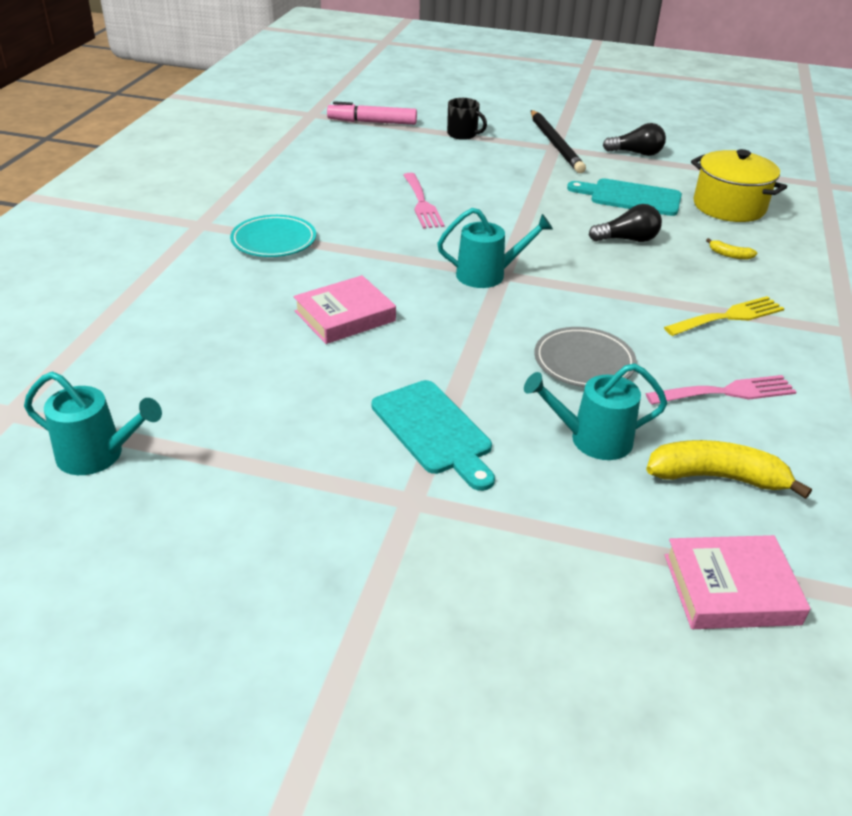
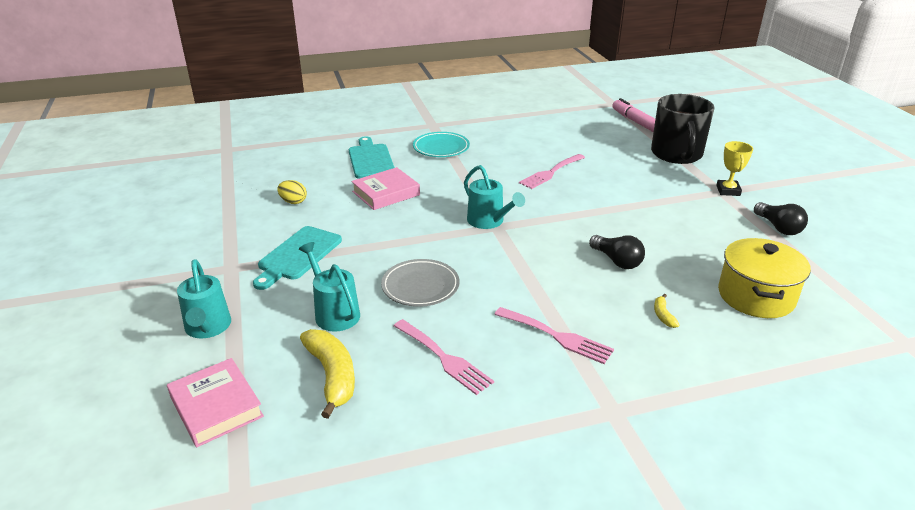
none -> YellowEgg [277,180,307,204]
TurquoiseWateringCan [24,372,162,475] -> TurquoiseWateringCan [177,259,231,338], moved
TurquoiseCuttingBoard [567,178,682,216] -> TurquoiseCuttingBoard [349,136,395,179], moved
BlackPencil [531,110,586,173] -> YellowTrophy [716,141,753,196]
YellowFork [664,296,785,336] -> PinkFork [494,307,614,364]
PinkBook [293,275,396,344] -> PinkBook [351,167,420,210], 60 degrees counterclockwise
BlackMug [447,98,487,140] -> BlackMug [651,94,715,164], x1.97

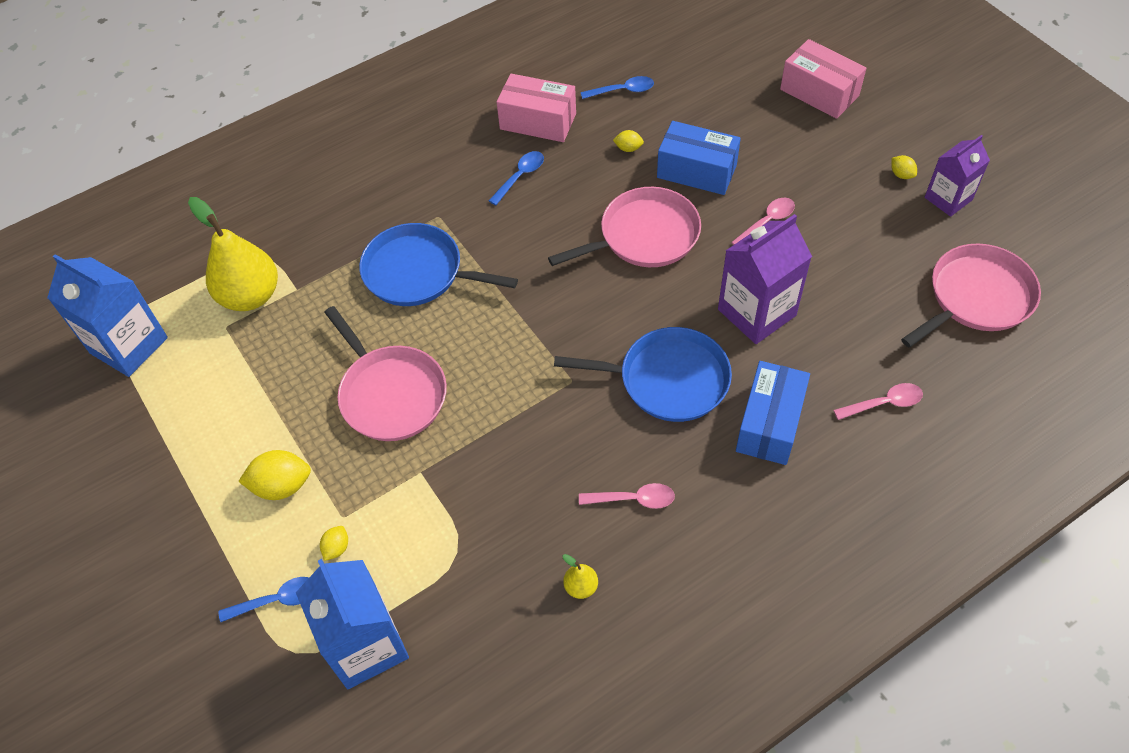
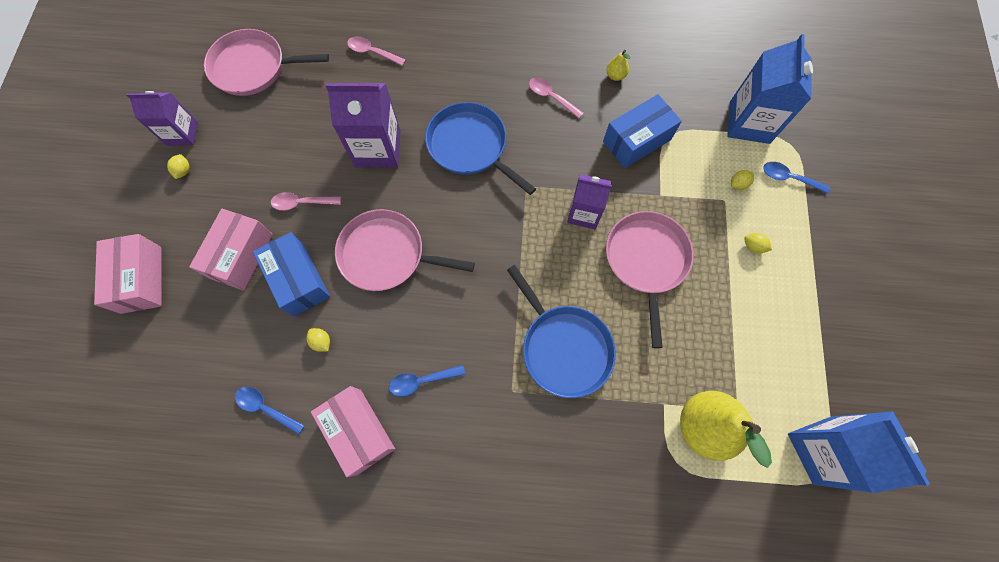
none -> PinkBox [189,209,273,291]
none -> PurpleCarton [567,174,612,229]
BlueBox [736,361,810,465] -> BlueBox [603,94,682,168], moved
YellowLemon [238,450,311,500] -> YellowLemon [744,233,772,253], x0.53

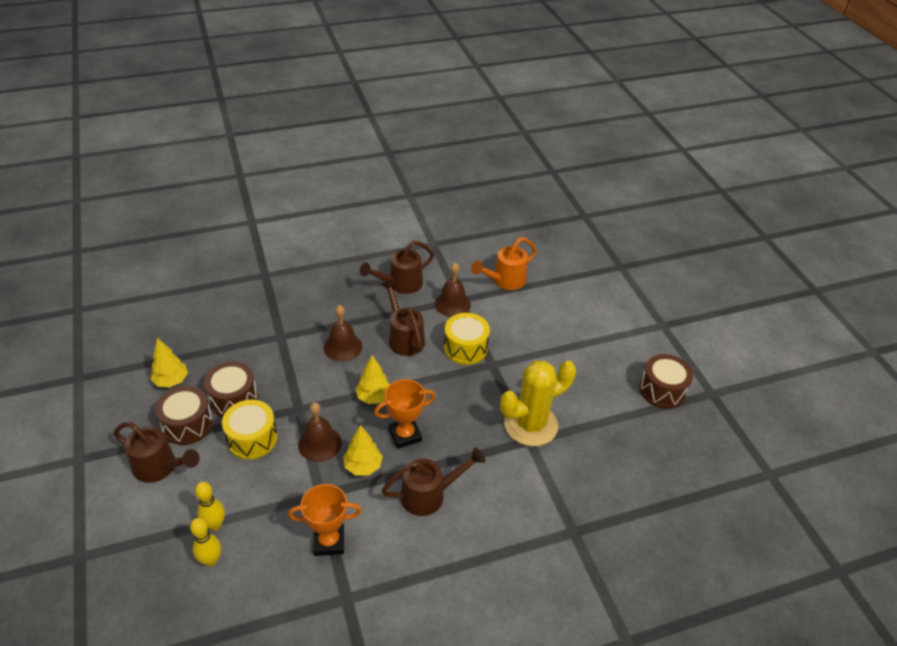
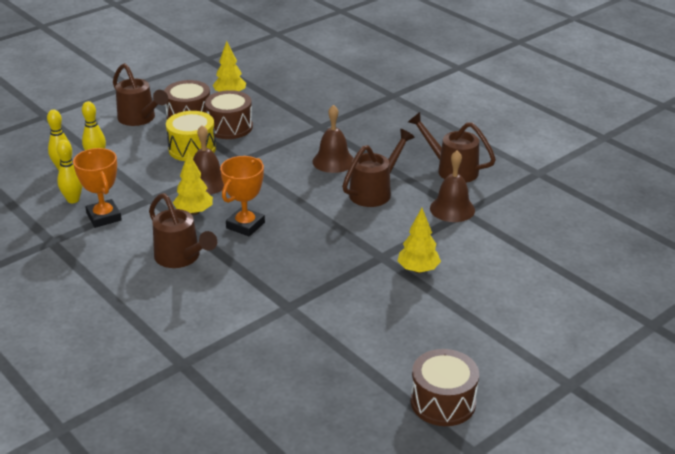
YellowDrum [444,313,490,365] -> none
OrangeWateringCan [471,237,537,290] -> none
YellowCactus [500,360,576,446] -> none
none -> YellowBowlingPin [57,140,83,203]
YellowTree [355,355,390,404] -> YellowTree [398,208,441,273], moved
BrownWateringCan [114,422,200,483] -> BrownWateringCan [113,63,168,126], 45 degrees counterclockwise
OrangeTrophy [374,379,435,449] -> OrangeTrophy [220,156,265,236], 75 degrees clockwise

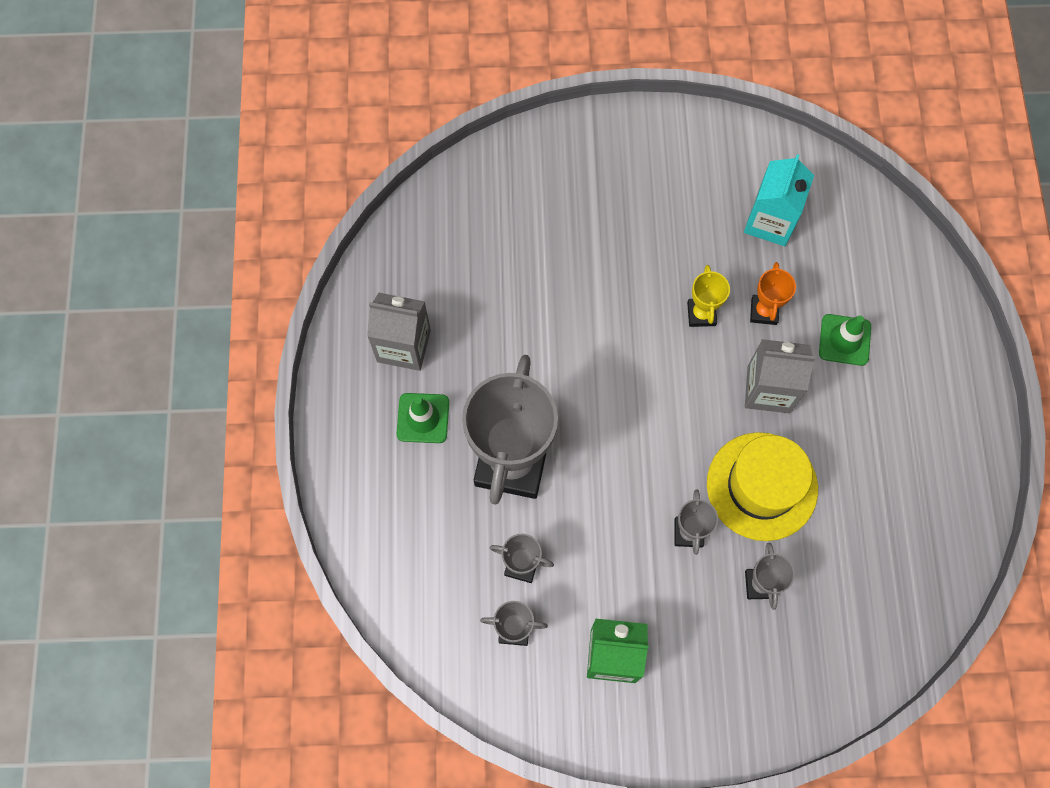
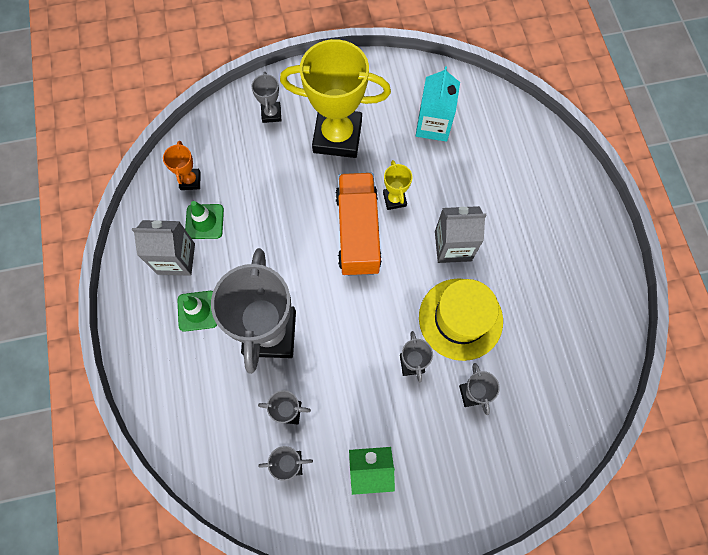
none -> GreyTrophy [251,72,281,123]
none -> YellowTrophy [280,39,391,158]
none -> OrangeTruck [335,173,382,276]
OrangeTrophy [750,262,796,325] -> OrangeTrophy [163,141,200,190], moved
GreenTrafficCone [819,314,871,366] -> GreenTrafficCone [185,201,224,239], moved

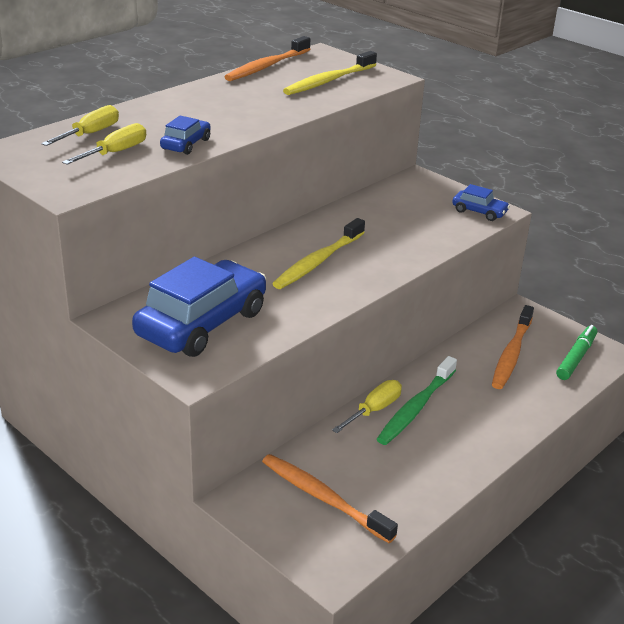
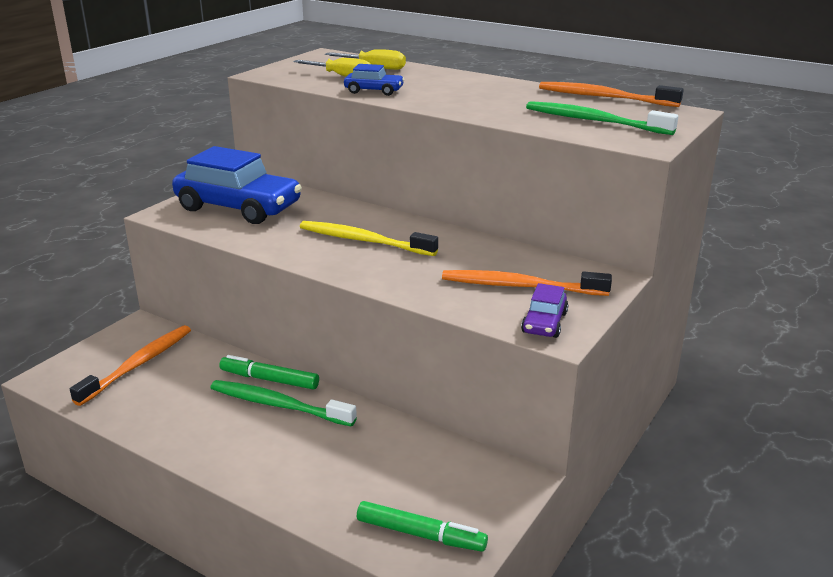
OrangeToothbrush [492,305,534,389] -> OrangeToothbrush [442,270,612,296], moved
YellowScrewdriver [332,380,402,433] -> GreenMarker [219,355,319,389]
YellowToothbrush [283,51,377,95] -> GreenToothbrush [526,101,678,135]
BlueCar [452,184,510,221] -> PurpleCar [521,283,568,338]

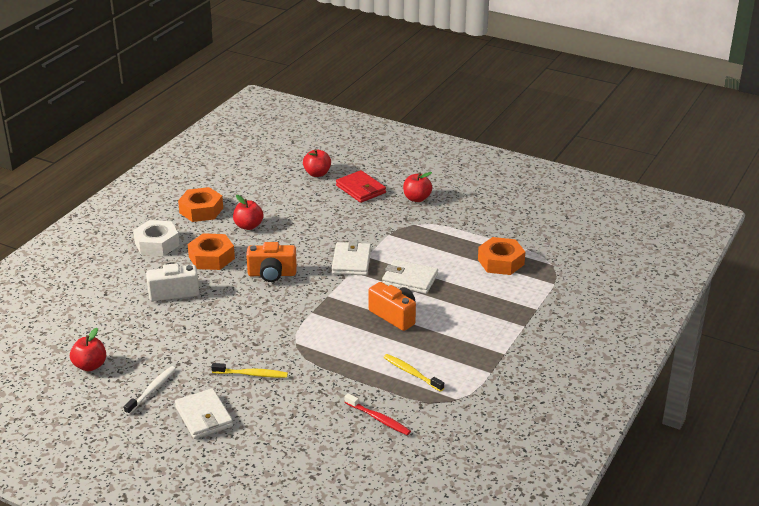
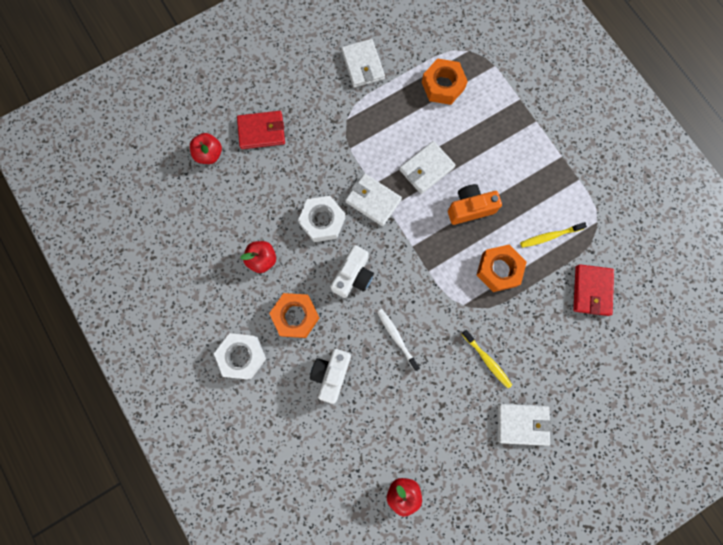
RedApple [403,172,432,202] -> none
none -> WhiteNut [298,196,345,242]
none -> WhiteWallet [341,39,385,88]
WhiteToothbrush [124,366,176,415] -> WhiteToothbrush [377,309,420,371], moved
OrangeNut [178,187,223,222] -> OrangeNut [477,245,527,292], moved
RedToothbrush [344,393,411,435] -> RedWallet [573,264,614,316]
OrangeCamera [246,242,297,282] -> WhiteCamera [330,245,374,298]
YellowToothbrush [211,363,288,378] -> YellowToothbrush [462,330,512,388], 105 degrees clockwise

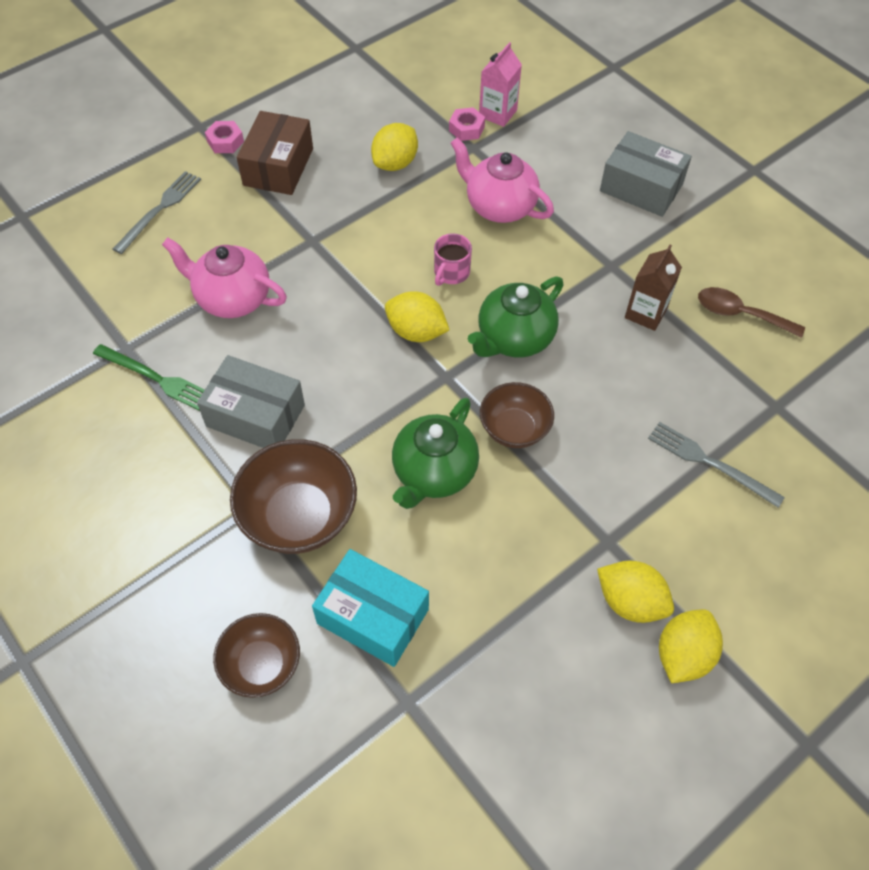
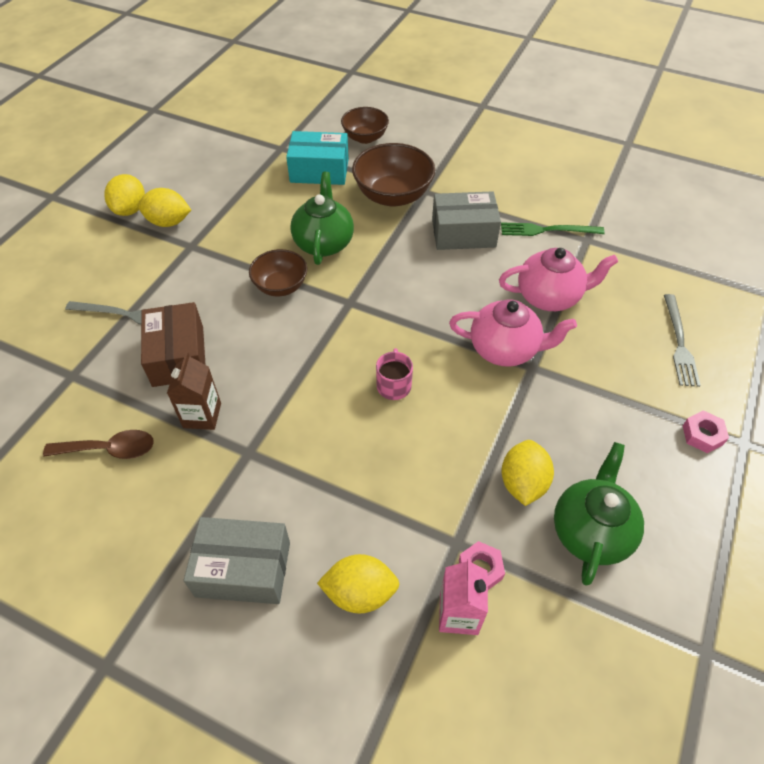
BrownBox [237,111,313,195] -> BrownBox [141,302,205,387], moved
YellowLemon [385,291,449,342] -> YellowLemon [317,554,399,614], moved
PinkTeapot [451,137,554,223] -> PinkTeapot [449,299,577,367], moved
GreenTeapot [468,277,564,358] -> GreenTeapot [554,442,644,586], moved

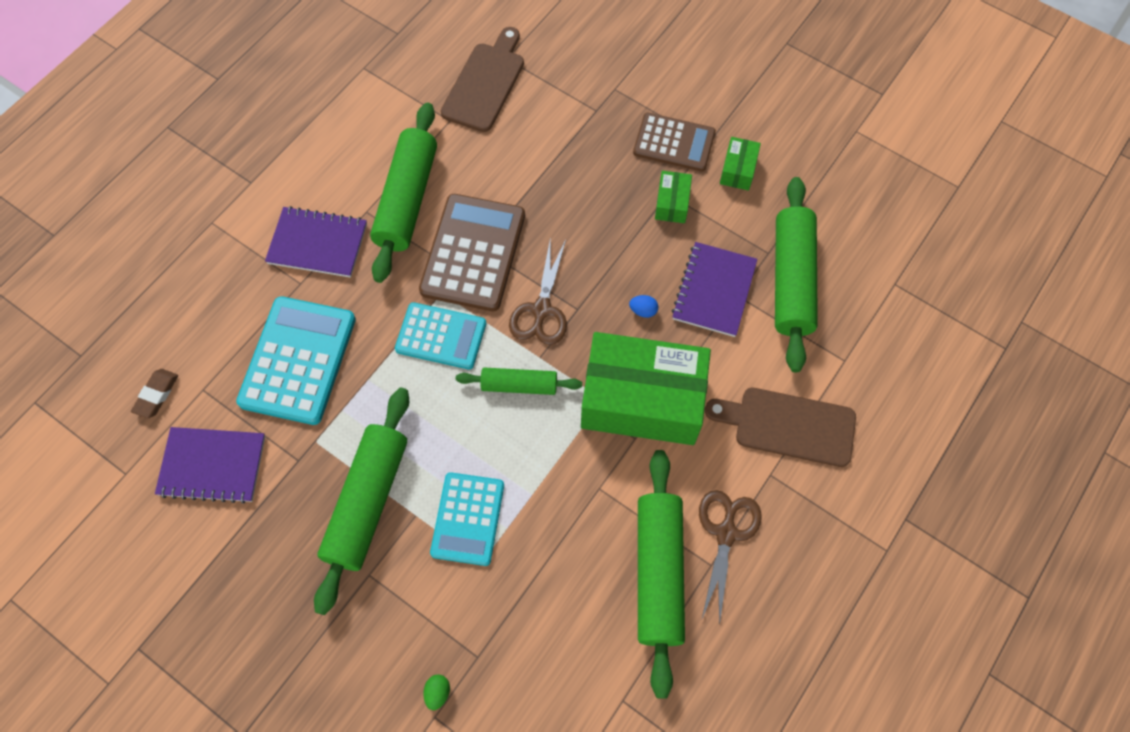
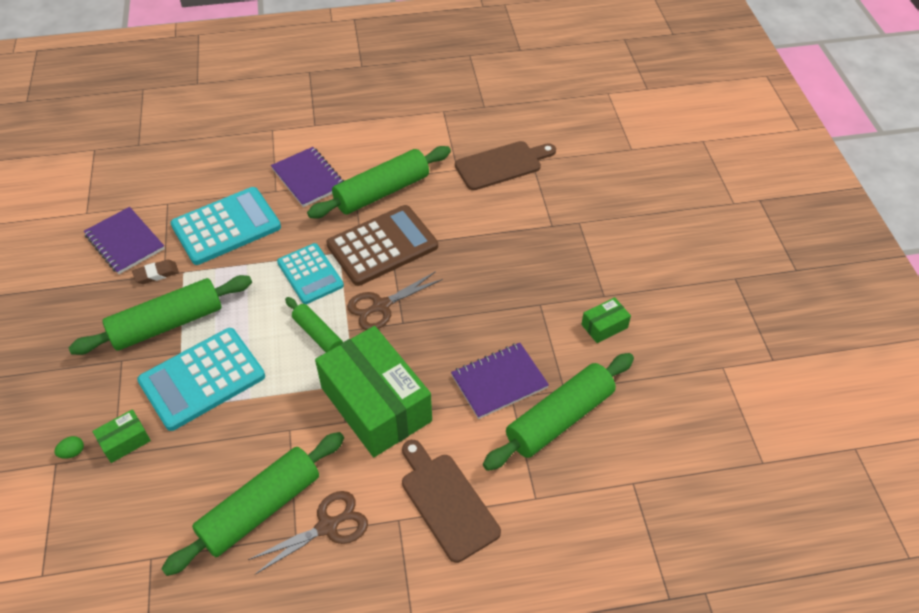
BlueEgg [629,295,659,318] -> none
BrownCalculator [633,113,716,172] -> none
BrownEraser [131,369,178,418] -> BrownEraser [132,260,179,284], moved
GreenBox [655,171,692,223] -> GreenBox [92,409,151,463], moved
TurquoiseCalculator [430,472,504,566] -> TurquoiseCalculator [137,328,265,431], x1.51

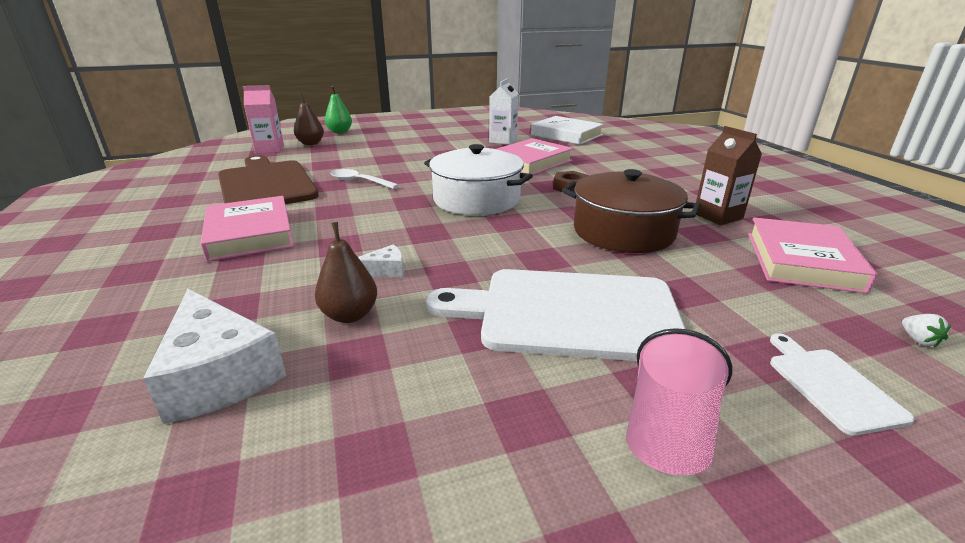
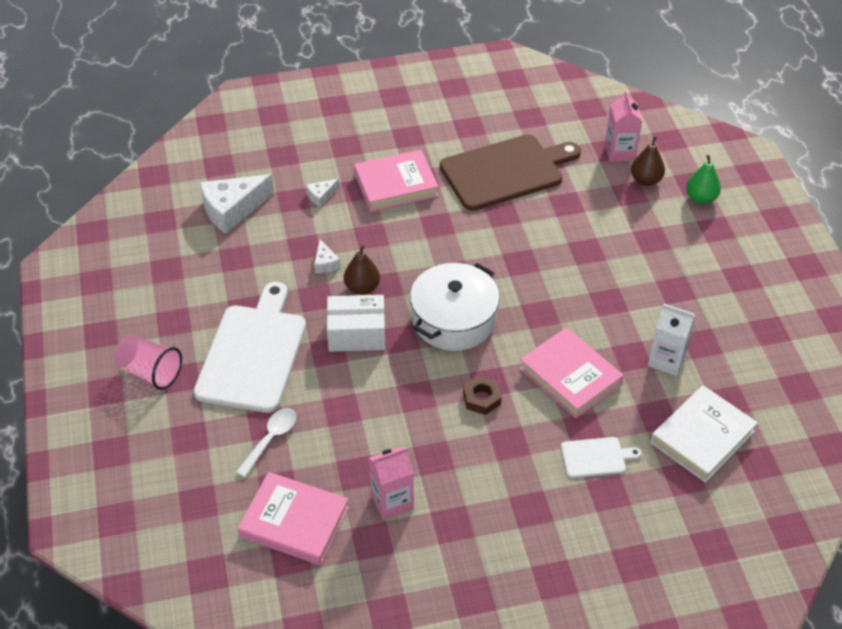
BrownPot [562,169,701,253] -> none
WhiteStrawberry [902,314,951,347] -> none
none -> WhiteCheese [306,179,339,207]
none -> WhiteBox [327,295,385,352]
BrownPear [315,222,377,323] -> BrownPear [344,244,380,295], moved
WhiteSpoon [330,169,399,189] -> WhiteSpoon [236,408,296,477], moved
WhiteCuttingBoard [770,333,915,436] -> WhiteCuttingBoard [561,437,642,478], moved
BrownCarton [696,126,762,225] -> PinkCarton [369,447,414,520]

